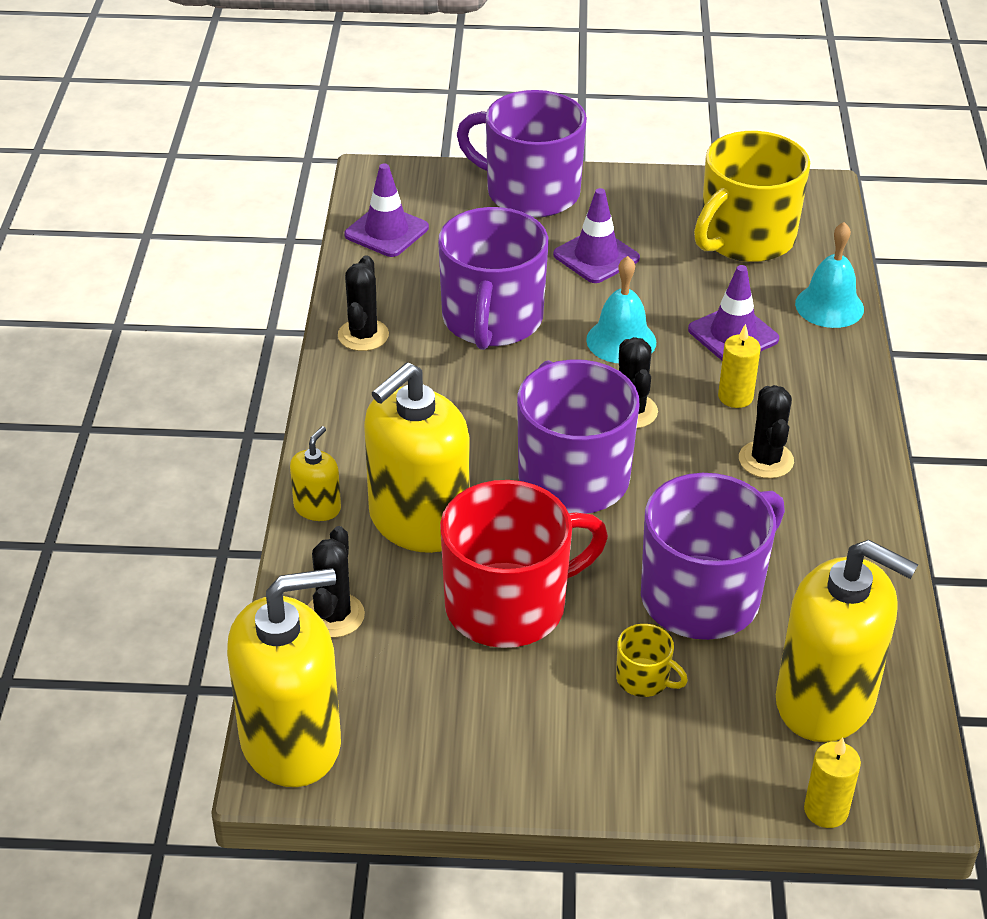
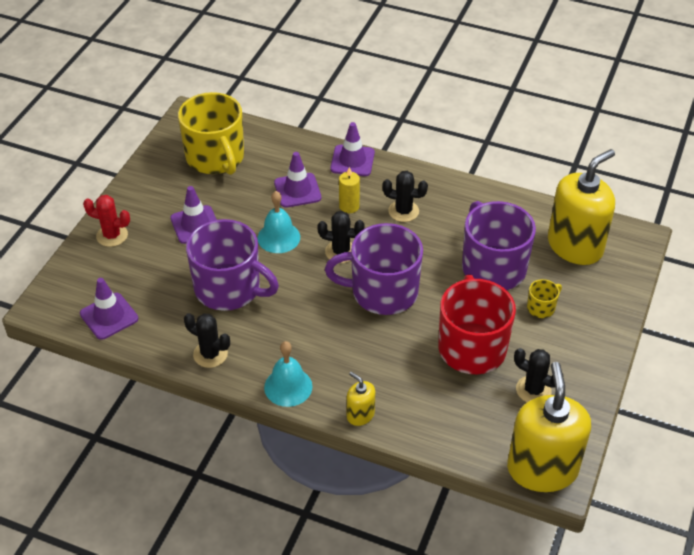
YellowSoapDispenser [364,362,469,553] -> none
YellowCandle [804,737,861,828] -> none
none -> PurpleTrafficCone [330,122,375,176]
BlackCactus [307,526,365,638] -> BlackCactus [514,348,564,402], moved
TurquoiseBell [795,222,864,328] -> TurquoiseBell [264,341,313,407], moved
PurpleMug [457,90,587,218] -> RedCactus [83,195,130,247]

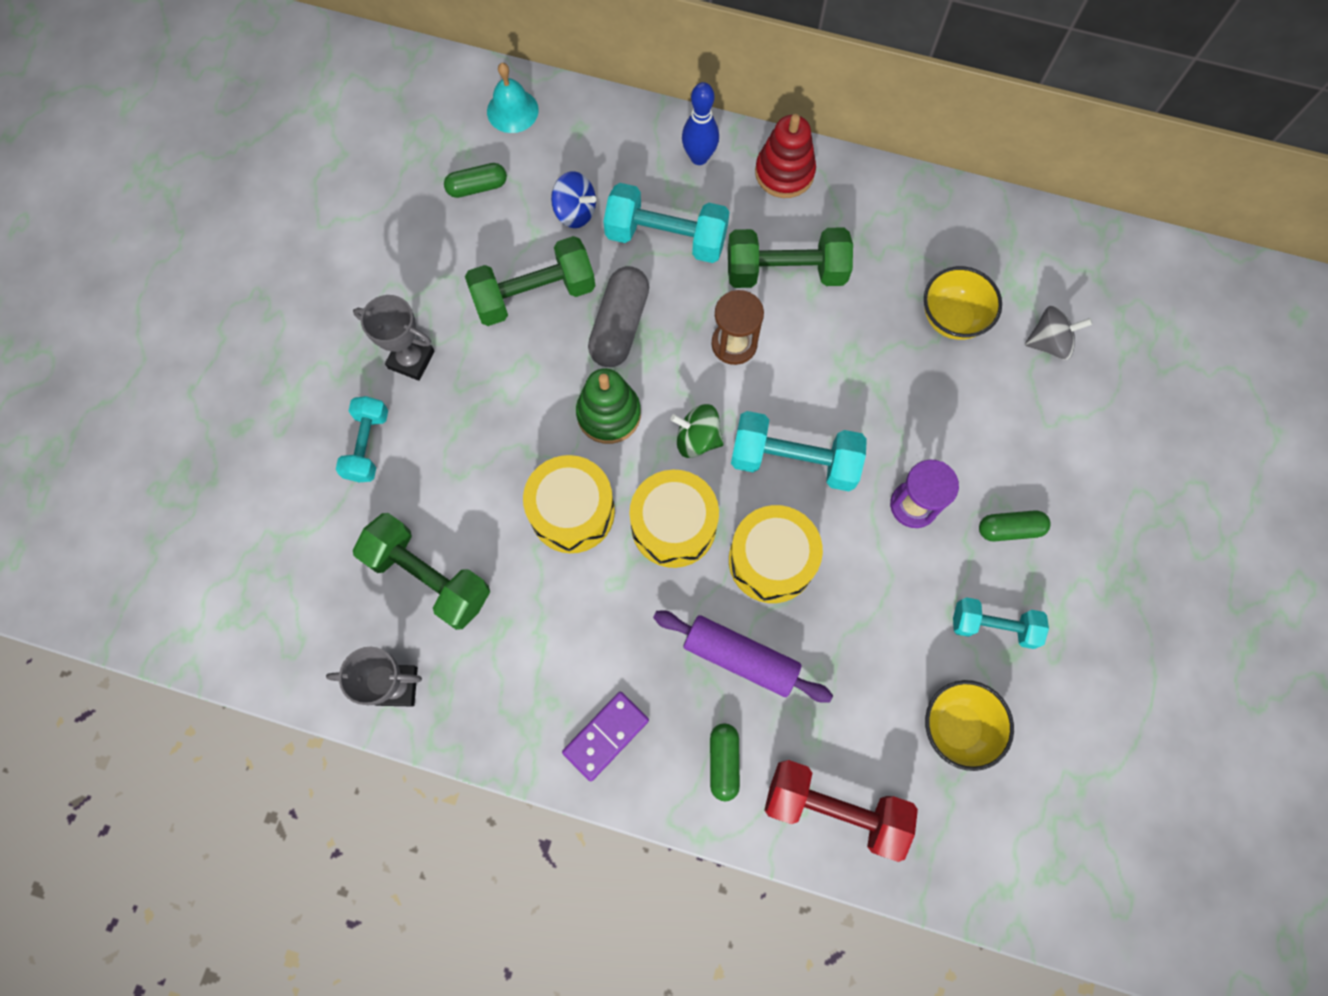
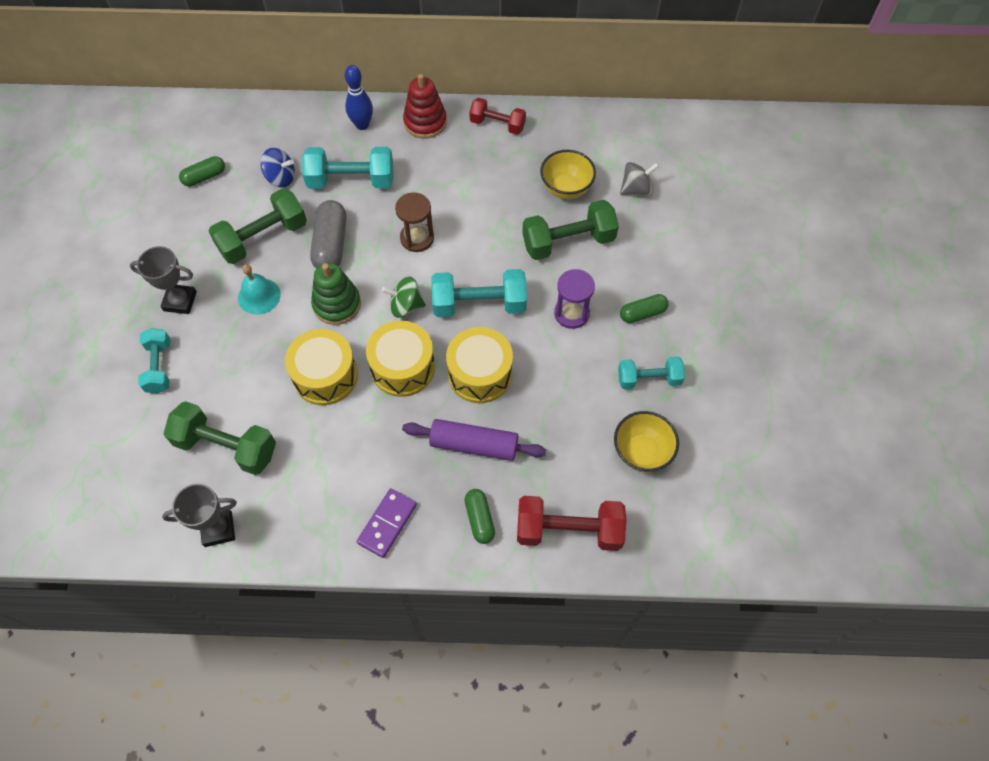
none -> RedDumbbell [469,98,526,135]
TurquoiseBell [487,63,539,133] -> TurquoiseBell [238,264,281,315], moved
GreenDumbbell [728,227,853,288] -> GreenDumbbell [522,200,619,260], moved

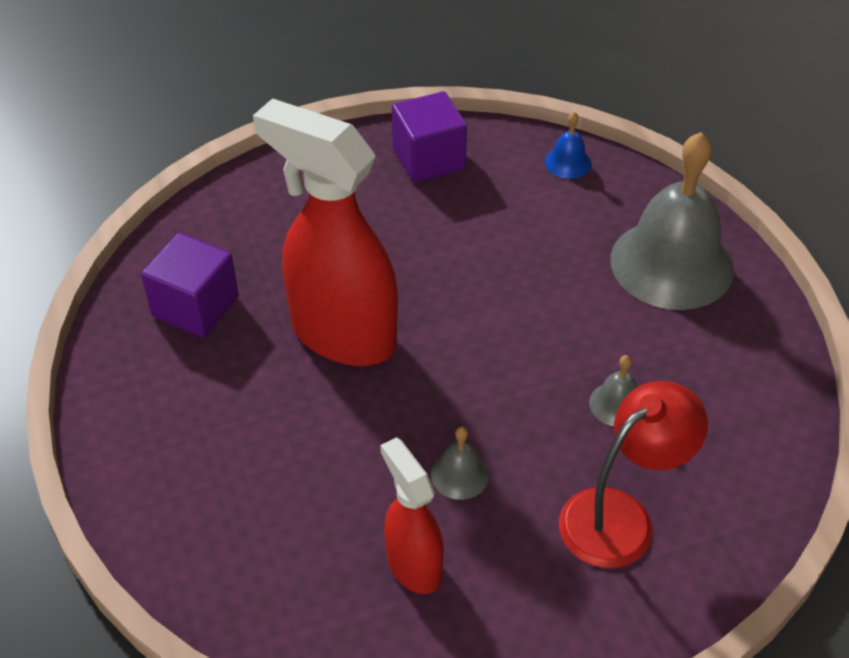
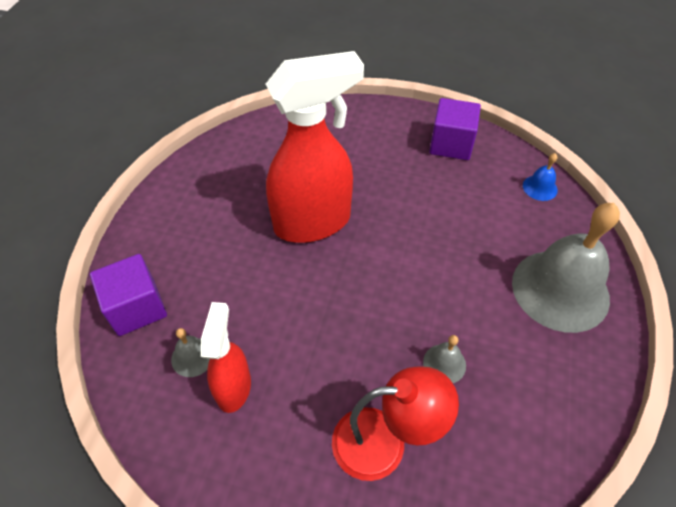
PurpleCube [141,233,239,337] -> PurpleCube [90,254,167,336], moved
GreyBell [431,427,489,500] -> GreyBell [171,328,210,377], moved
RedSprayBottle [253,98,398,366] -> RedSprayBottle [266,51,364,243], 90 degrees clockwise

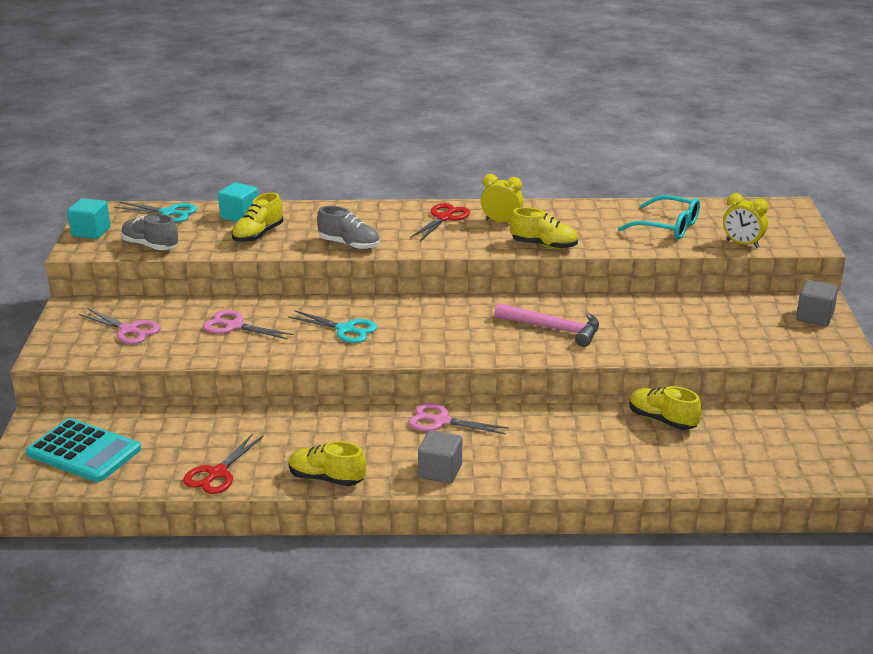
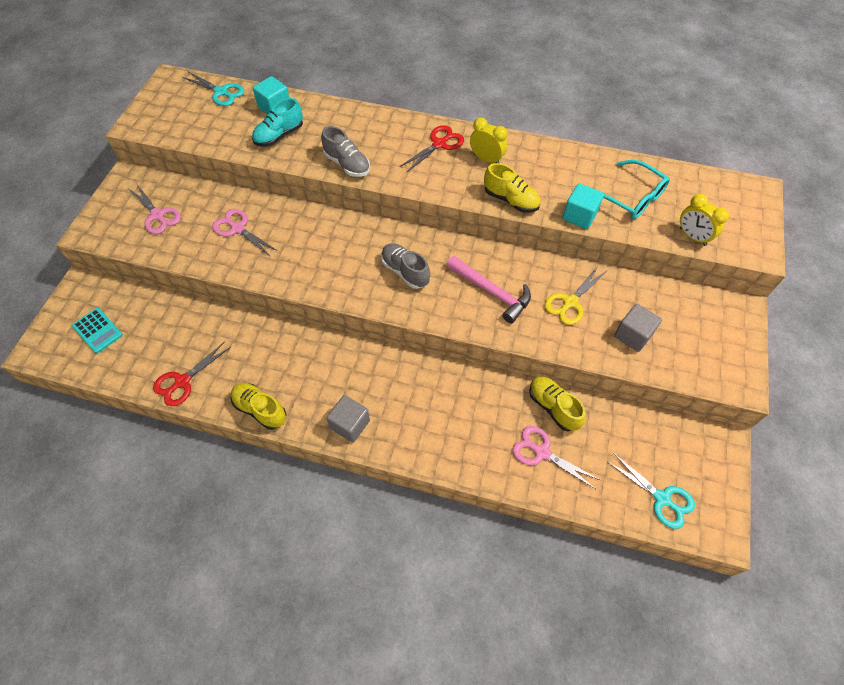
none -> YellowScissors [544,265,606,325]
TurquoiseCube [67,198,111,239] -> TurquoiseCube [563,183,604,229], moved
GreyShoe [121,213,178,250] -> GreyShoe [381,243,430,289], moved
TurquoiseScissors [288,310,377,343] -> TurquoiseScissors [606,453,695,529], moved
PinkScissors [408,403,509,434] -> PinkScissors [512,426,600,489], moved
GreyCube [796,280,838,326] -> GreyCube [614,304,662,352], moved
YellowShoe [231,193,283,243] -> TurquoiseShoe [252,98,303,147]
TurquoiseCalculator [26,418,141,482] -> TurquoiseCalculator [72,308,123,353], x0.60

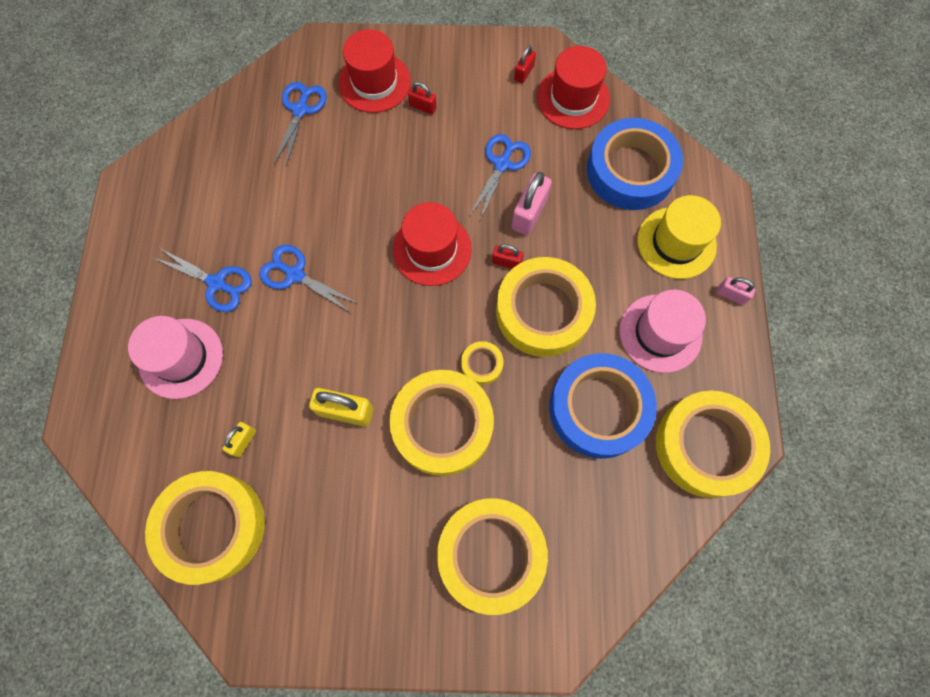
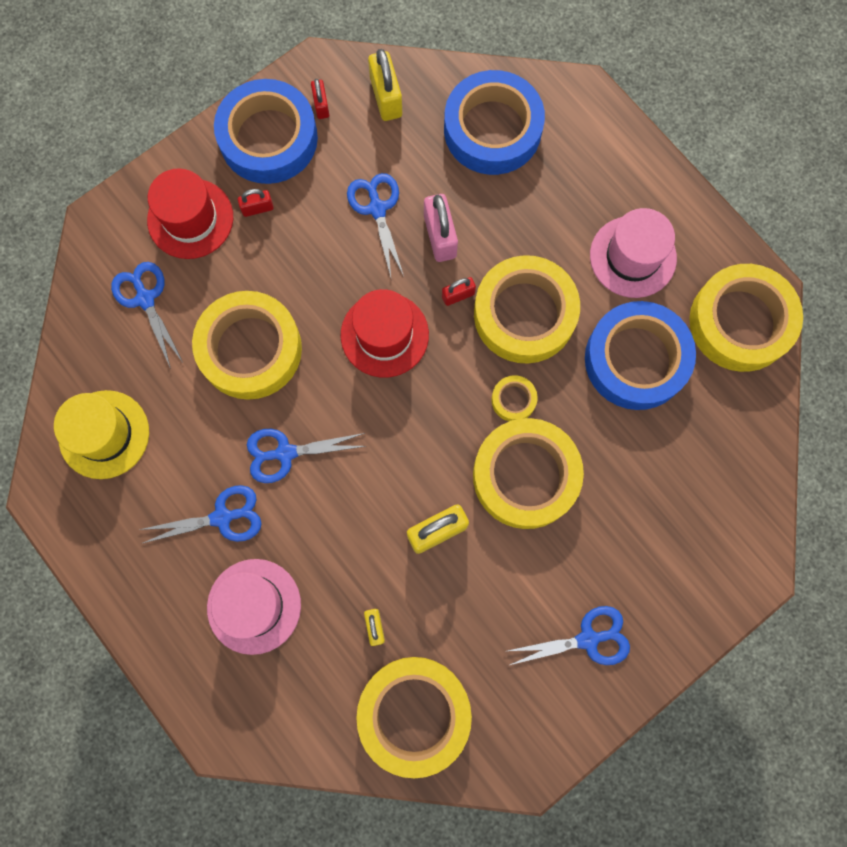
PinkPadlock [717,277,755,305] -> none
none -> BlueTape [214,79,318,184]
none -> BlueScissors [507,606,630,665]
YellowTape [437,498,548,615] -> YellowTape [192,291,302,400], moved
YellowHat [637,195,721,279] -> YellowHat [54,390,149,479], moved
RedHat [537,46,610,129] -> YellowPadlock [368,49,402,121]

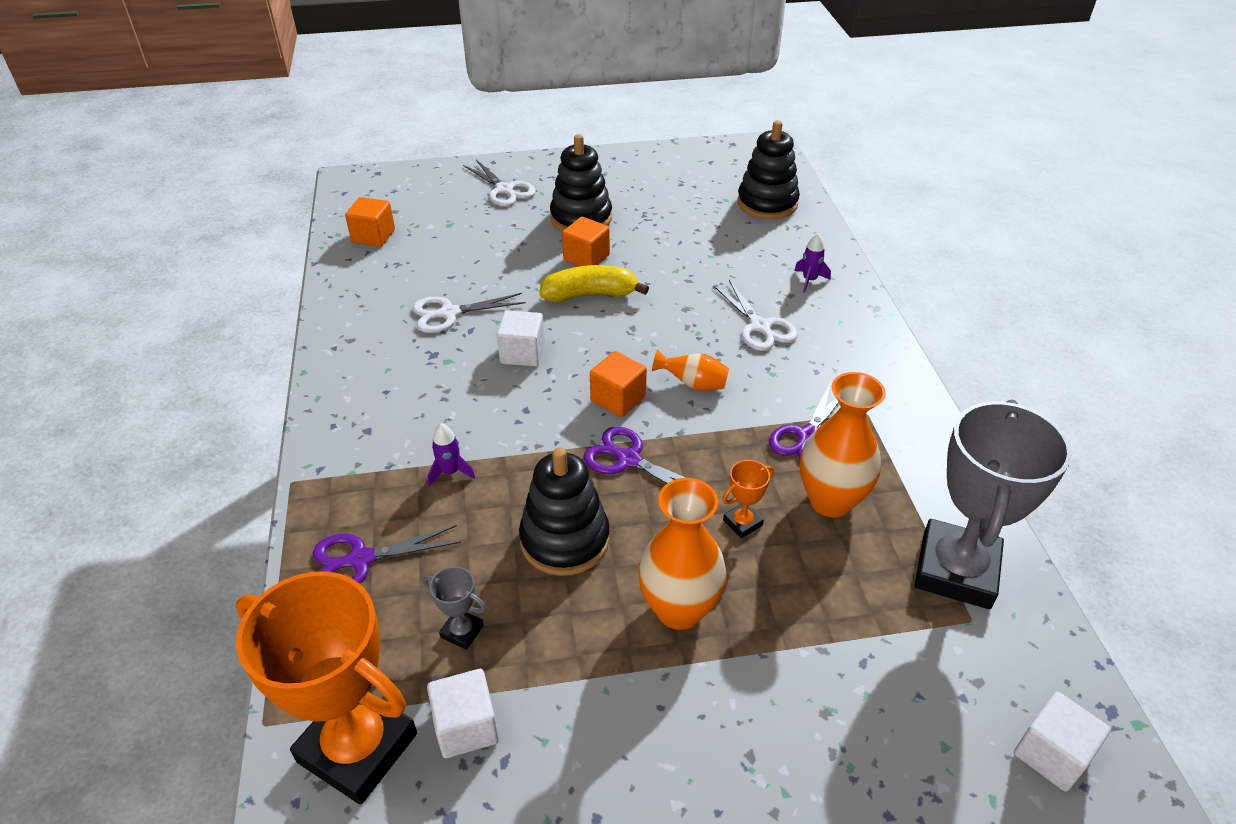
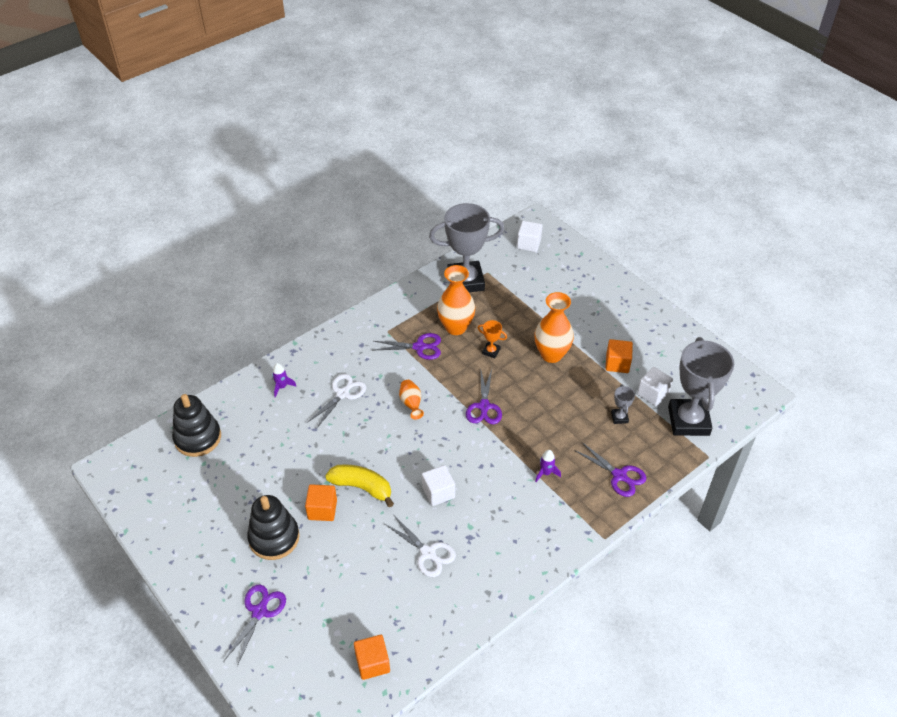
BlackStackingToy [519,447,610,576] -> none
OrangeCube [590,351,647,417] -> OrangeCube [606,339,633,373], moved
OrangeTrophy [236,571,417,805] -> GreyTrophy [668,337,734,436]
WhiteScissors [463,160,536,206] -> PurpleScissors [224,585,286,666]
YellowBanana [539,265,649,302] -> YellowBanana [325,464,394,507], 150 degrees clockwise

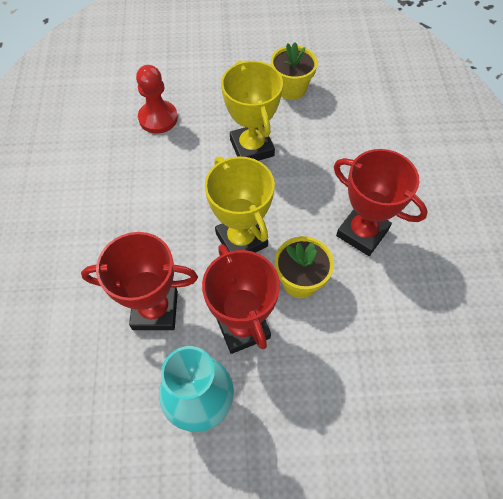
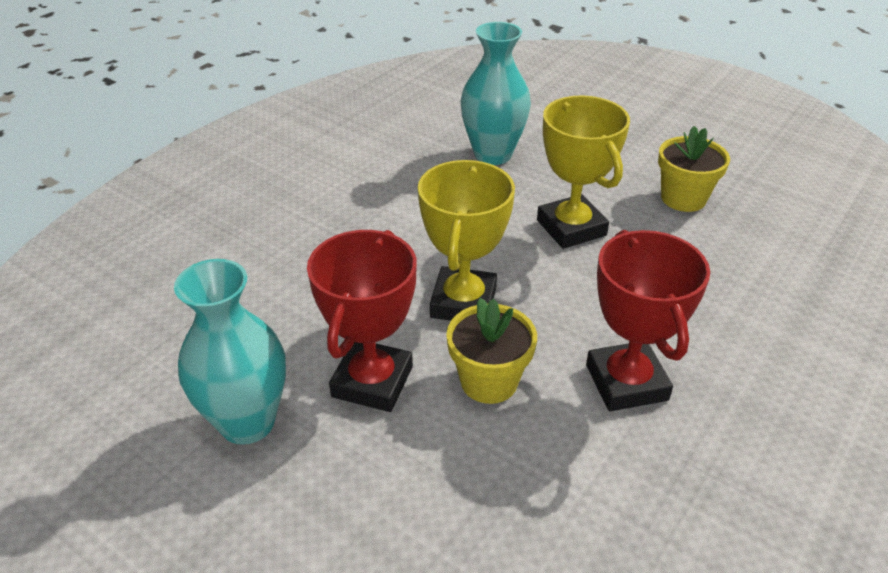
RedTrophy [81,232,198,330] -> none
RedPawn [136,65,178,134] -> TurquoiseVase [461,22,531,165]
YellowTrophy [221,60,283,161] -> YellowTrophy [537,95,630,249], 45 degrees counterclockwise

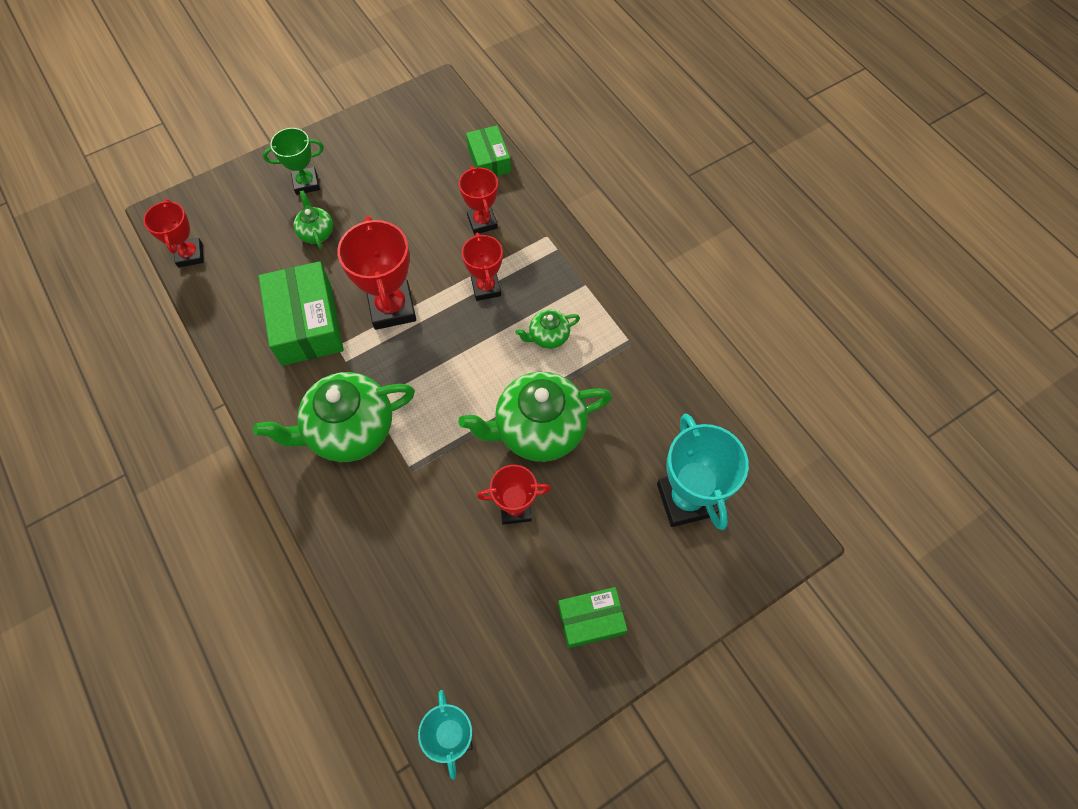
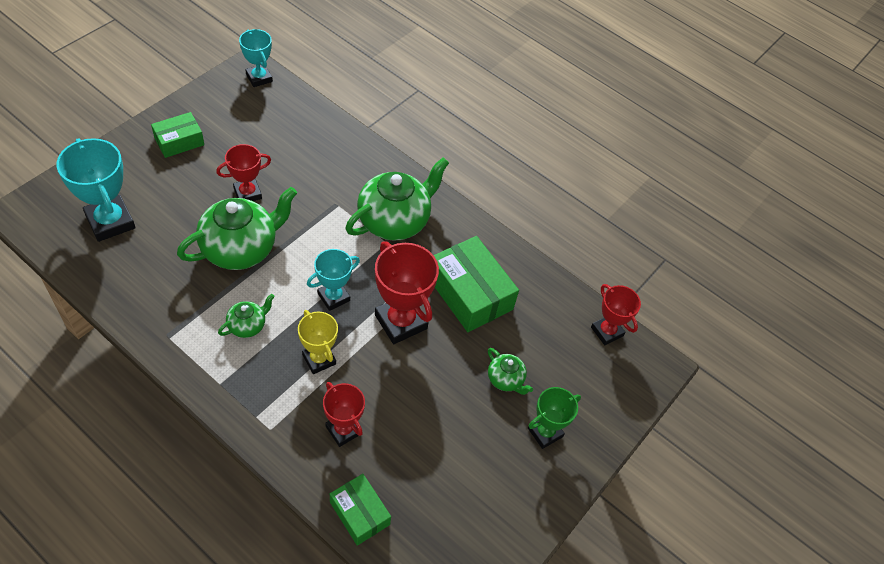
none -> TurquoiseTrophy [307,249,360,311]
RedTrophy [462,233,503,301] -> YellowTrophy [298,310,338,374]

